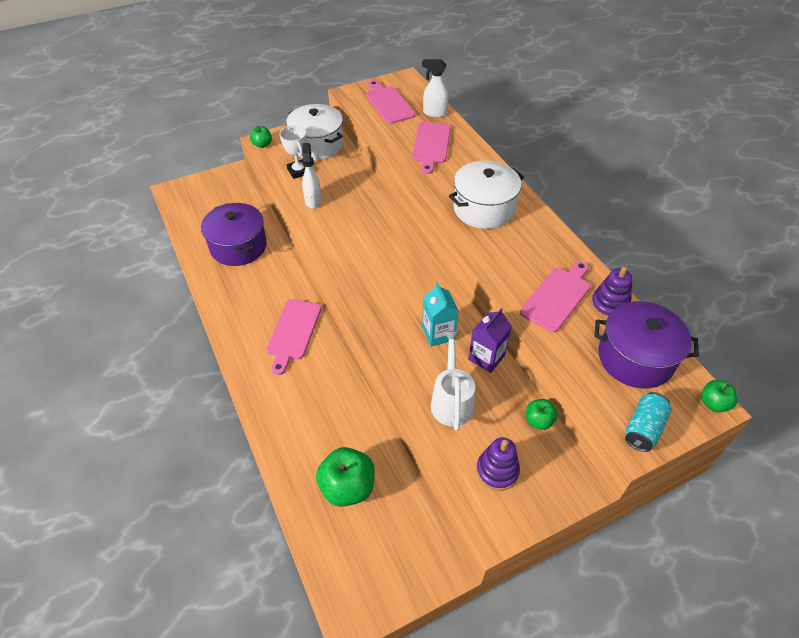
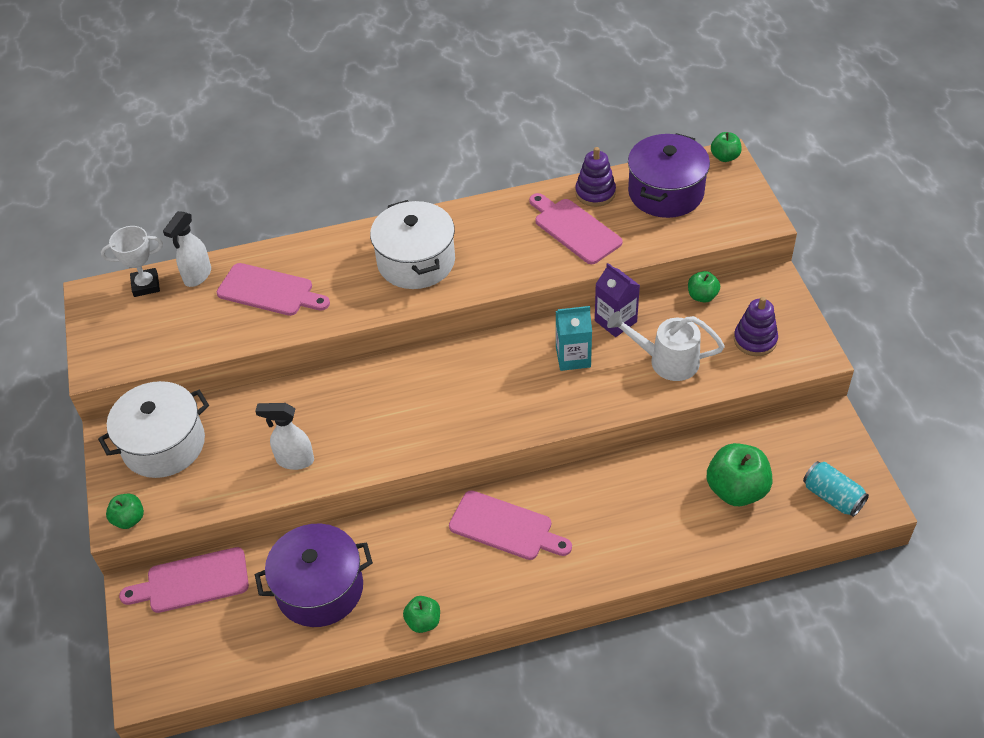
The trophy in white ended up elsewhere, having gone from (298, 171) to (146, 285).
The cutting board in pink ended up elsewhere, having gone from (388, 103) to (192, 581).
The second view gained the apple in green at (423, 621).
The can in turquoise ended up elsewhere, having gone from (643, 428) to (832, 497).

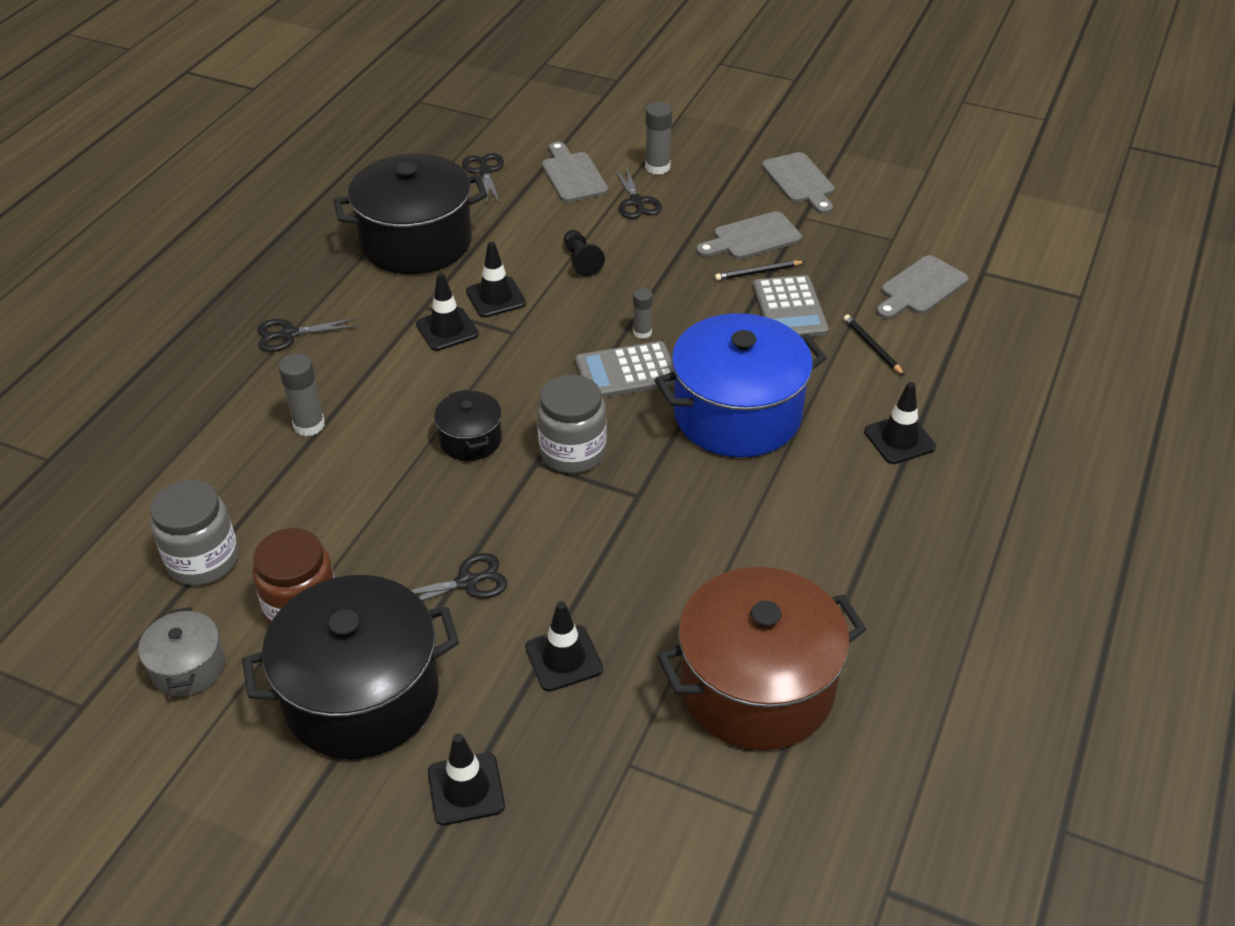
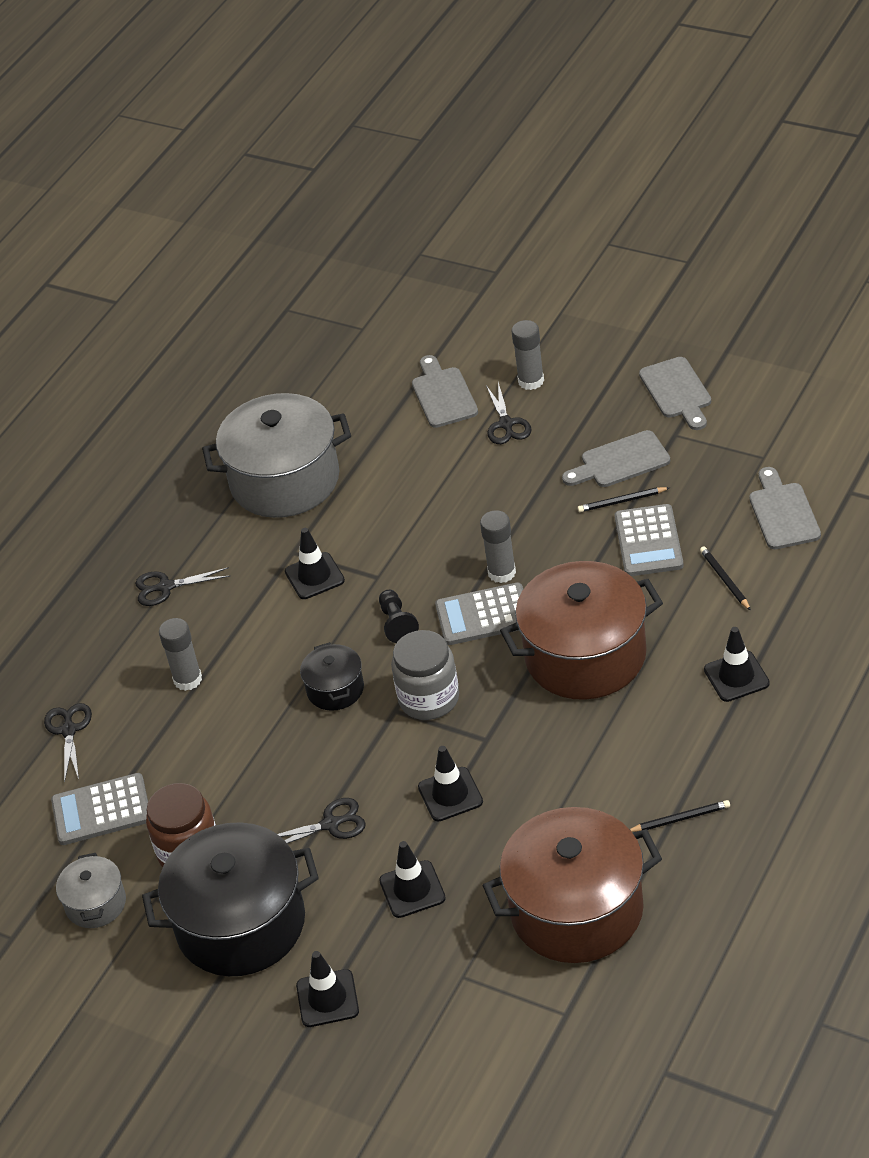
The scissors in black ended up elsewhere, having gone from (485, 171) to (69, 730).
Where the jar in grey stood at (203, 560), the calculator in grey came to stand at (101, 810).
What was the pot in black at (416, 242) turned into the pot in grey at (285, 480).
The pawn in black ended up elsewhere, having gone from (581, 261) to (397, 624).
The traffic cone in black ended up elsewhere, having gone from (496, 297) to (450, 794).
The size of the glue stick in grey at (642, 332) changed by a factor of 1.55.
What was the pot in blue at (737, 414) turned into the pot in brown at (585, 656).
The second view gained the pencil in black at (680, 819).
The cutting board in grey at (920, 288) ended up facing another way, 120 degrees clockwise from before.

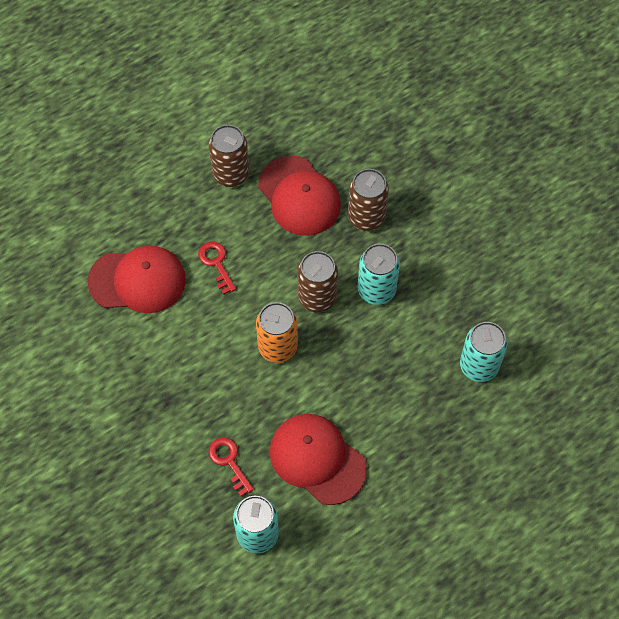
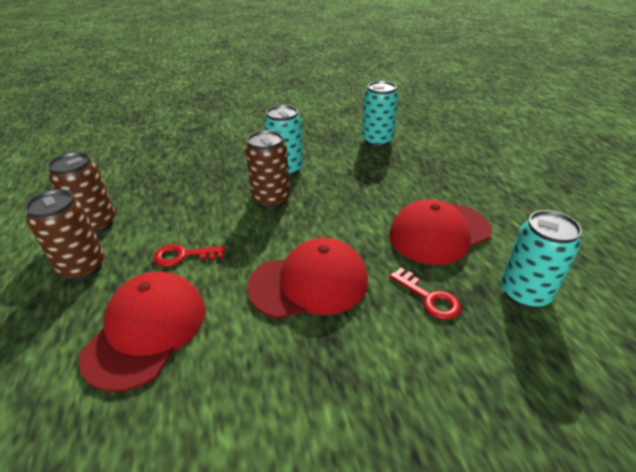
The can in brown ended up elsewhere, having gone from (366, 217) to (83, 267).
The cap in red ended up elsewhere, having gone from (299, 196) to (309, 283).
The key in red at (229, 462) ended up facing another way, 120 degrees counterclockwise from before.
The second view lost the can in orange at (277, 347).

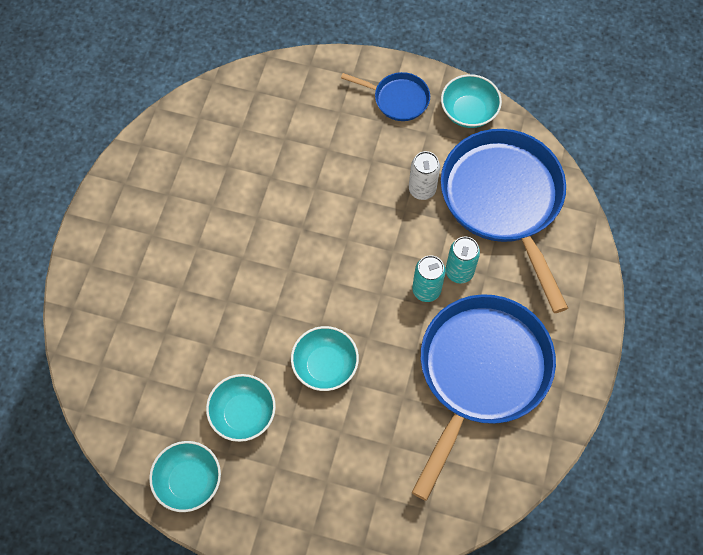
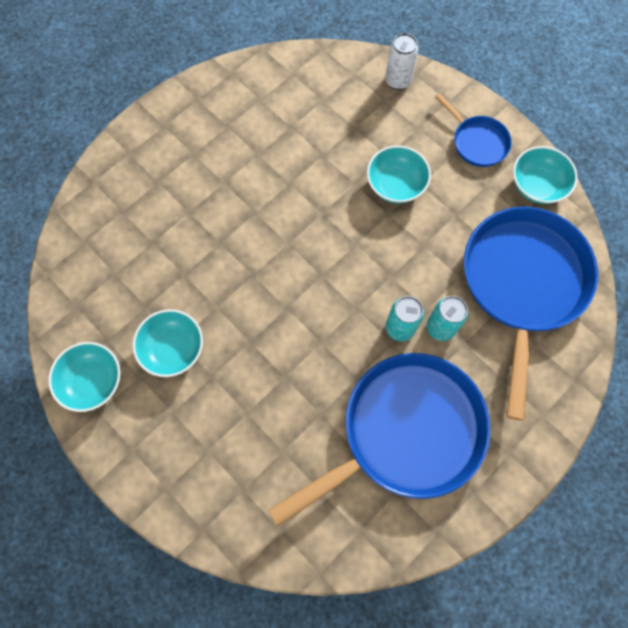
The bowl in turquoise ended up elsewhere, having gone from (325, 365) to (395, 185).
The can in white ended up elsewhere, having gone from (422, 190) to (397, 81).

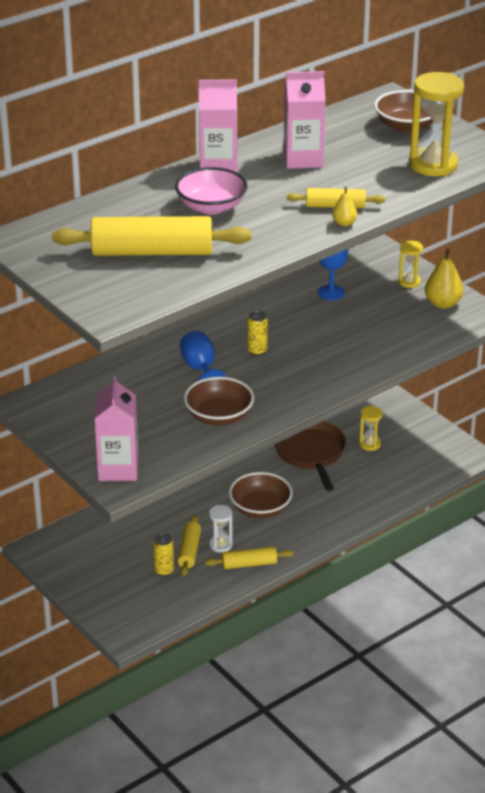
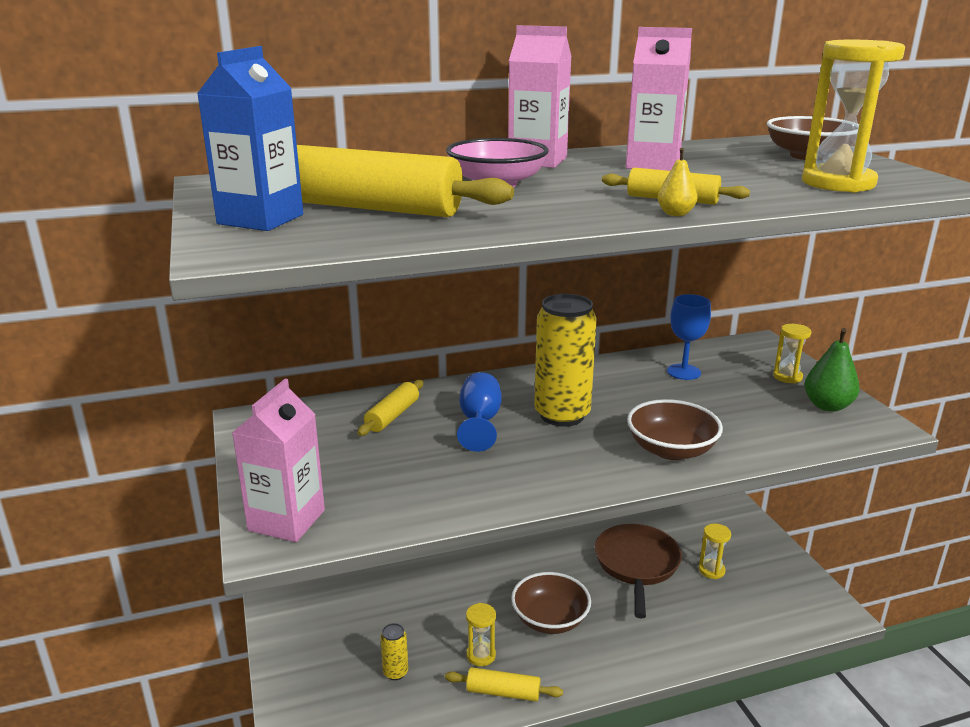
The second view gained the carton in blue at (260, 219).
The rolling pin in yellow ended up elsewhere, having gone from (189, 551) to (392, 416).
What was the hourglass in white at (221, 545) turned into the hourglass in yellow at (481, 655).
The size of the can in yellow at (257, 351) changed by a factor of 2.18.
The bowl in brown ended up elsewhere, having gone from (219, 416) to (671, 450).
What was the pear in yellow at (442, 303) turned into the pear in green at (827, 406).

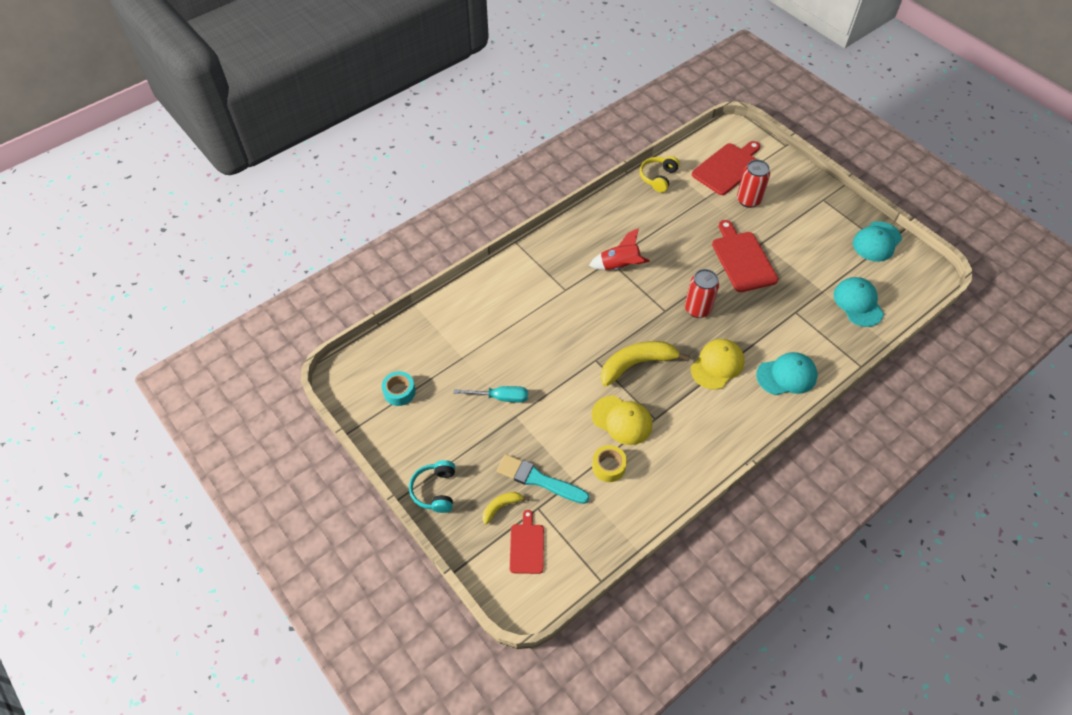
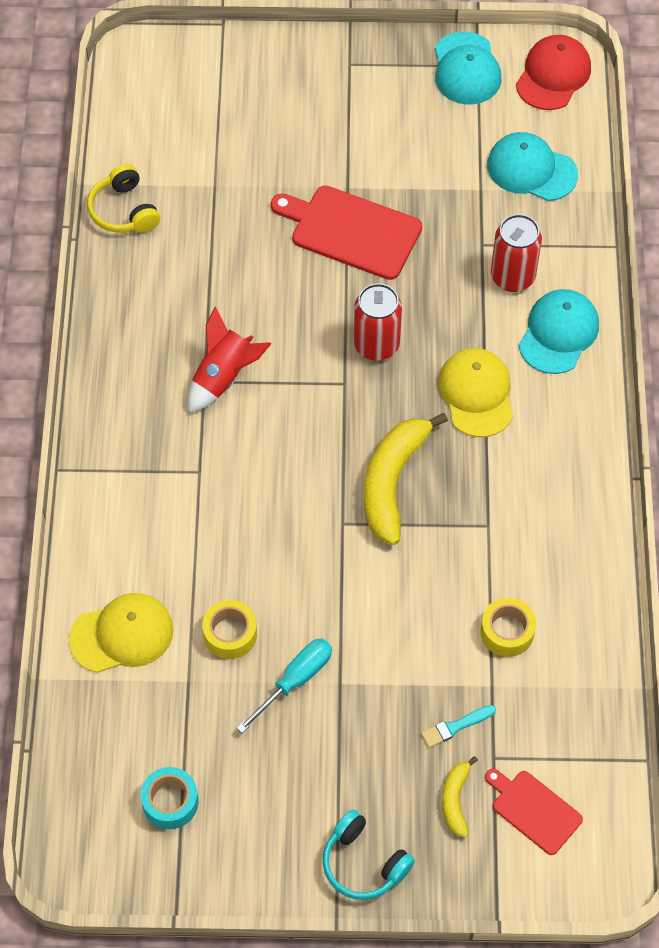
The cap in yellow ended up elsewhere, having gone from (622, 420) to (122, 634).
The second view gained the tape in yellow at (230, 634).
The size of the brush in turquoise at (539, 480) changed by a factor of 0.51.
The can in red ended up elsewhere, having gone from (748, 200) to (512, 277).
The second view gained the cap in red at (553, 75).
The second view lost the cutting board in red at (727, 168).

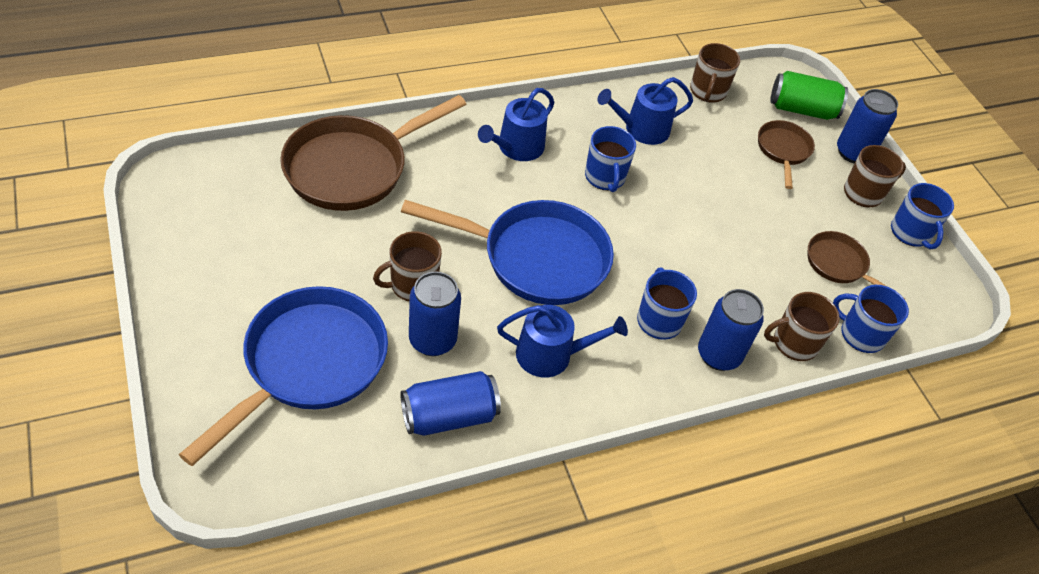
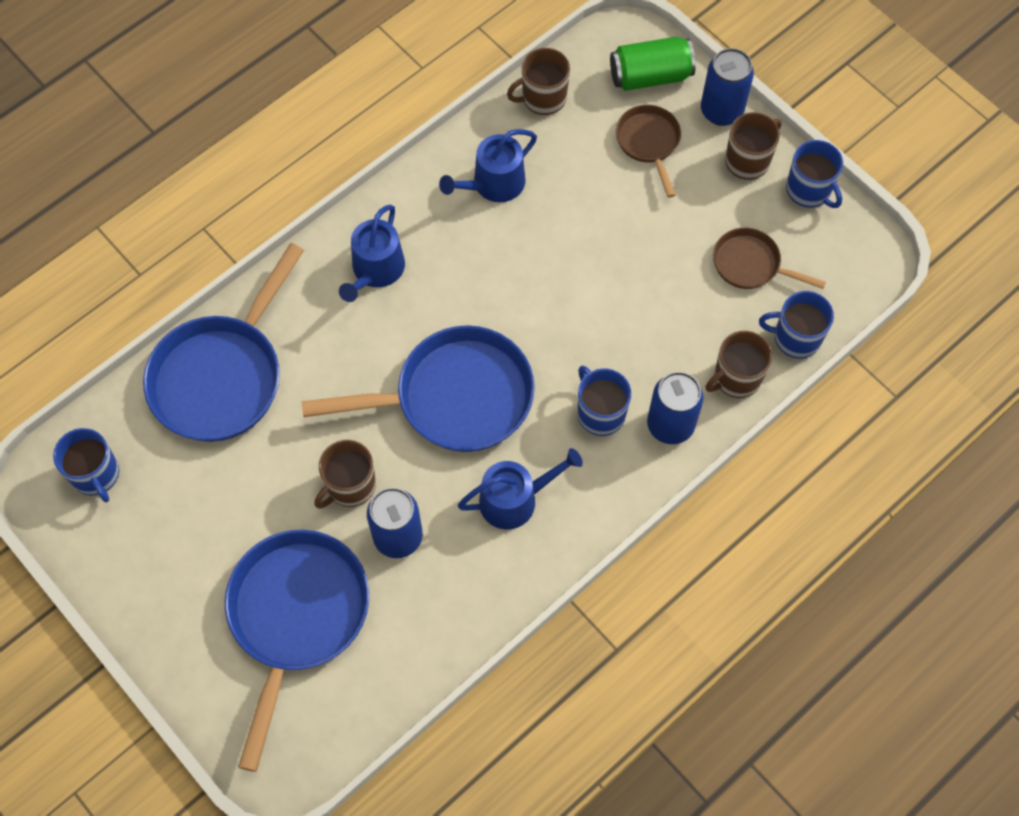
The mug in blue ended up elsewhere, having gone from (605, 177) to (96, 474).
What was the pan in brown at (353, 168) turned into the pan in blue at (222, 376).
The mug in brown at (707, 91) ended up facing another way, 75 degrees clockwise from before.
The second view lost the can in blue at (449, 416).

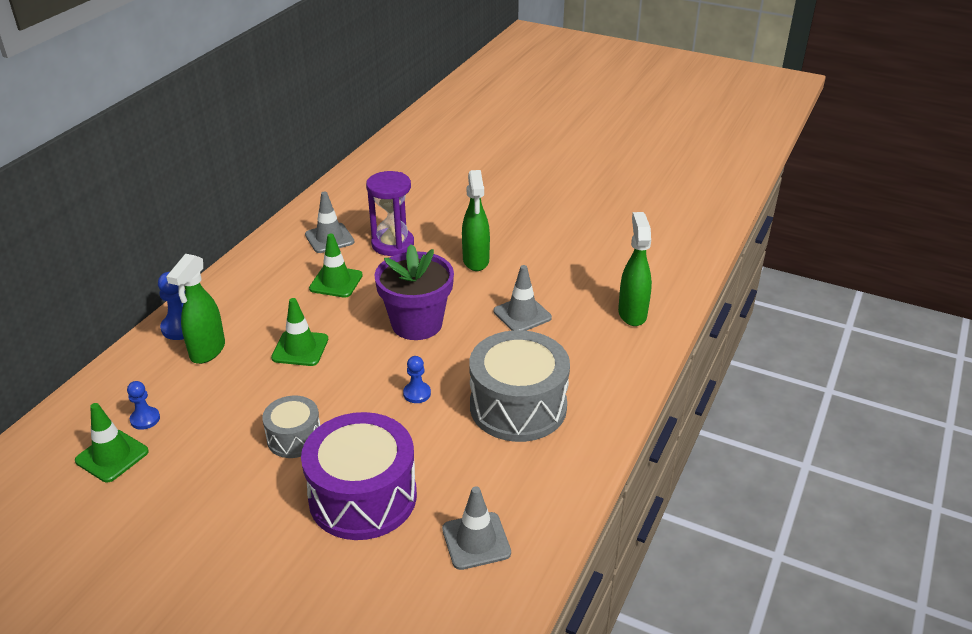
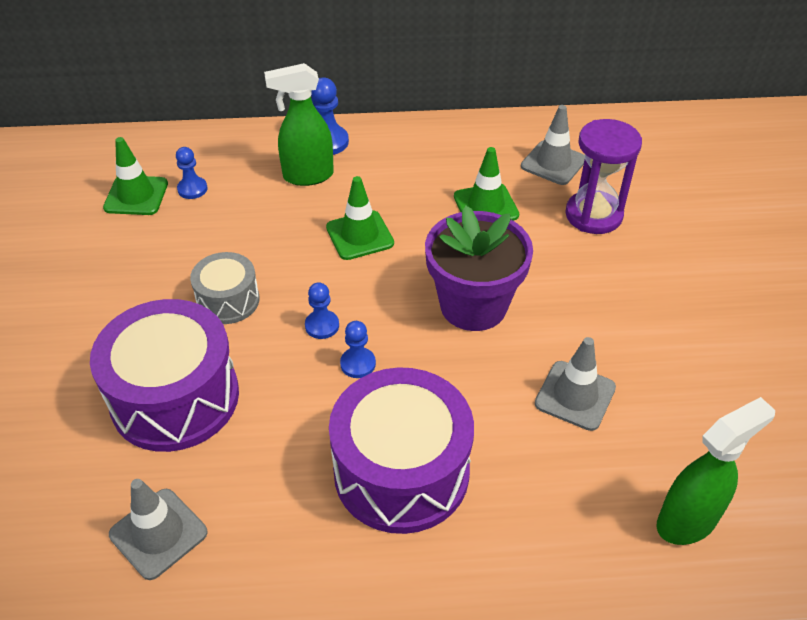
The second view gained the pawn in blue at (322, 325).
What was the drum in grey at (518, 406) turned into the drum in purple at (401, 471).
The second view lost the spray bottle in green at (476, 261).

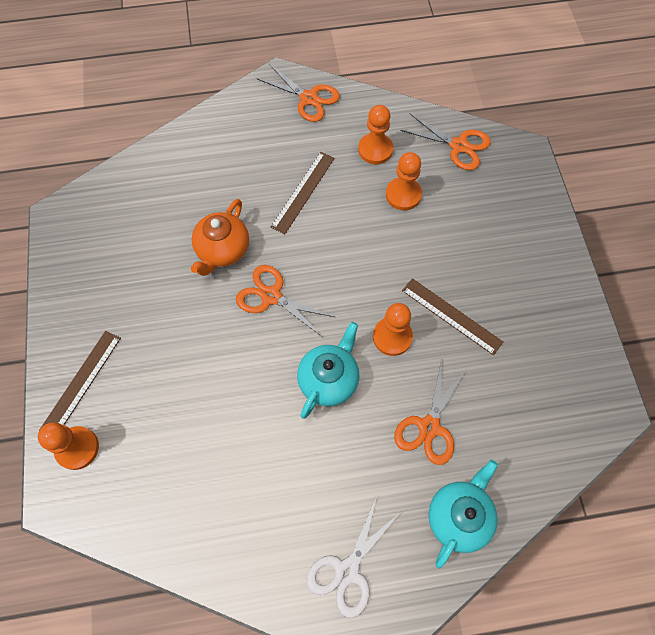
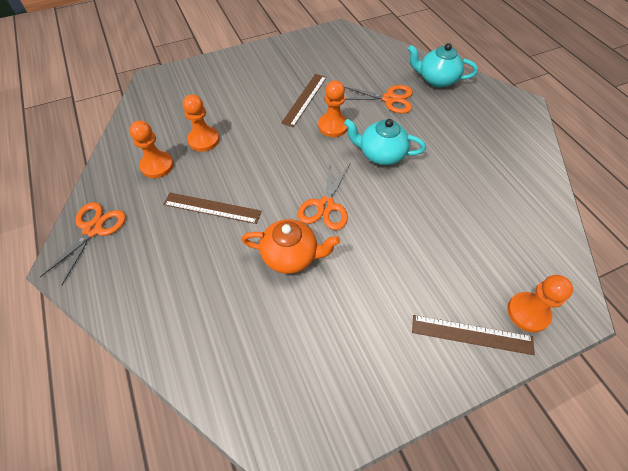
The second view lost the scissors in white at (347, 571).
The second view lost the scissors in orange at (458, 146).

